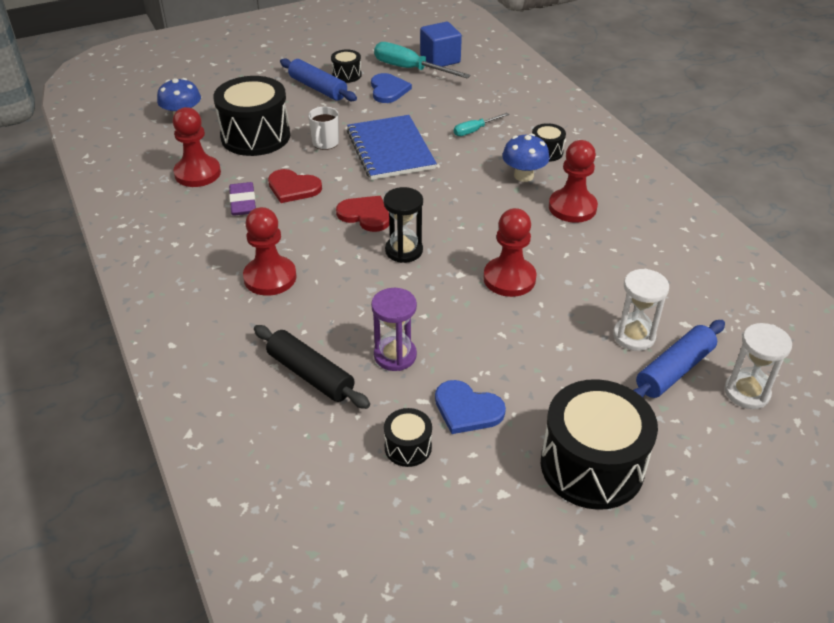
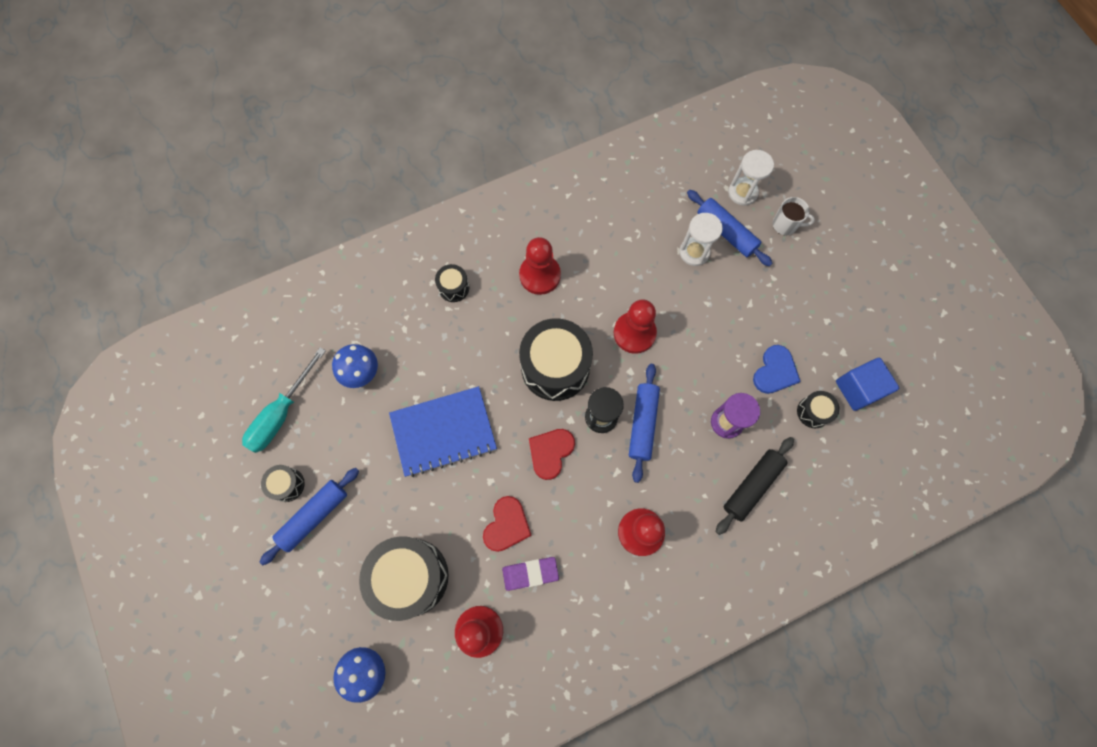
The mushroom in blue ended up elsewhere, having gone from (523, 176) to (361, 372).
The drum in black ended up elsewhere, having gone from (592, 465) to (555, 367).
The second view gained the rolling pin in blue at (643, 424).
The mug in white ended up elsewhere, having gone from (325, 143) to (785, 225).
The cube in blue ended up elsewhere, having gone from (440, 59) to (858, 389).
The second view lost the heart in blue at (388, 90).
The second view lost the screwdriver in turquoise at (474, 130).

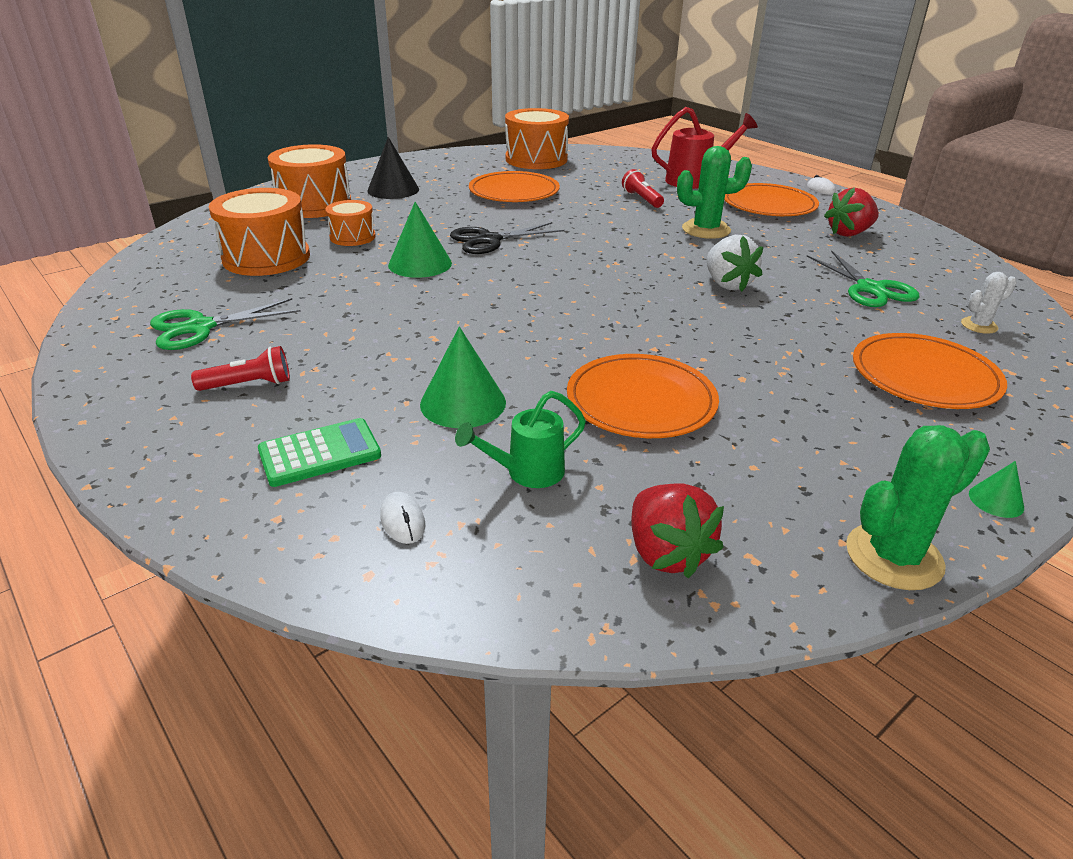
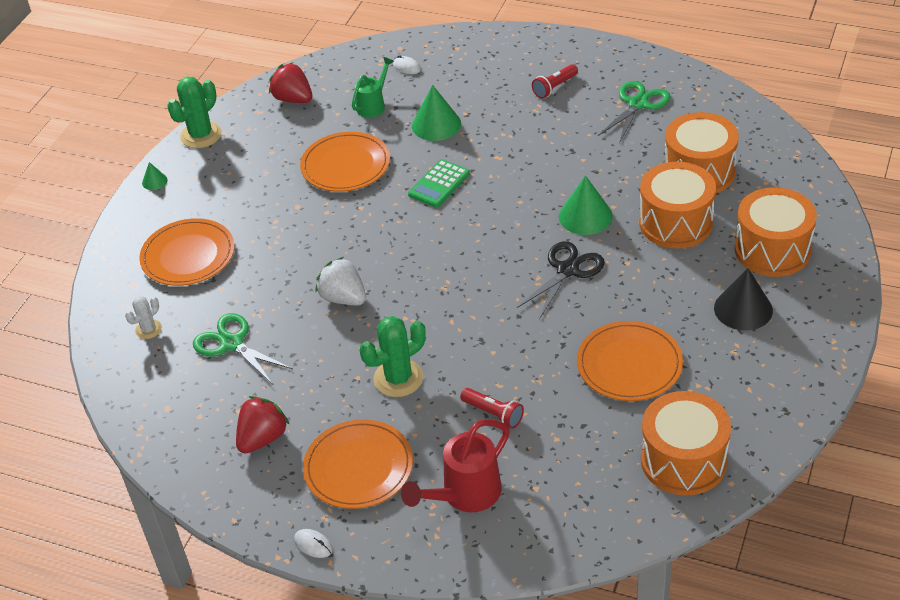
The calculator in green ended up elsewhere, having gone from (320, 453) to (439, 184).
The size of the drum in orange at (352, 237) changed by a factor of 1.77.

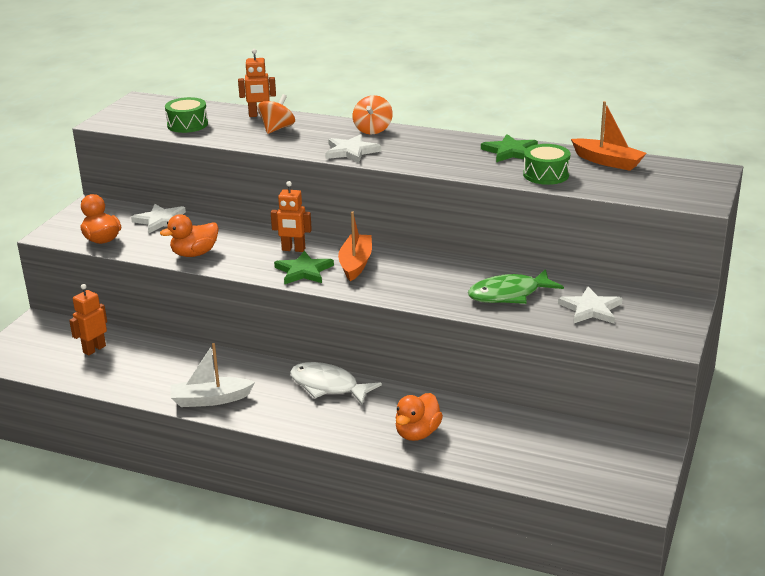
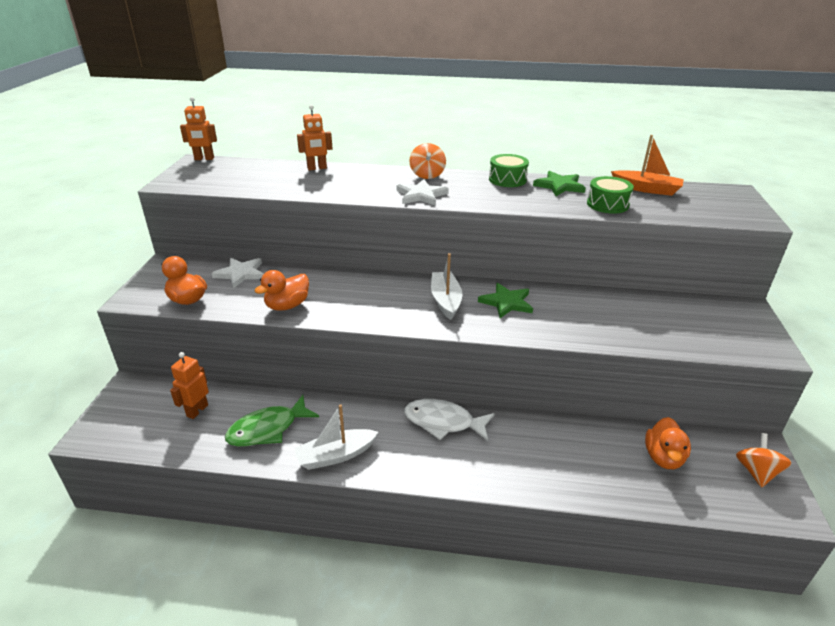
The robot in orange ended up elsewhere, having gone from (293, 249) to (204, 159).
The fish in green ended up elsewhere, having gone from (509, 294) to (267, 429).
What was the boat in orange at (355, 264) turned into the boat in white at (445, 300).
The star in green ended up elsewhere, having gone from (303, 271) to (506, 302).
The drum in green ended up elsewhere, having gone from (187, 124) to (507, 179).
The duck in orange ended up elsewhere, having gone from (417, 433) to (663, 457).
The spinning top in orange ended up elsewhere, having gone from (277, 129) to (756, 472).
The second view lost the star in white at (590, 309).

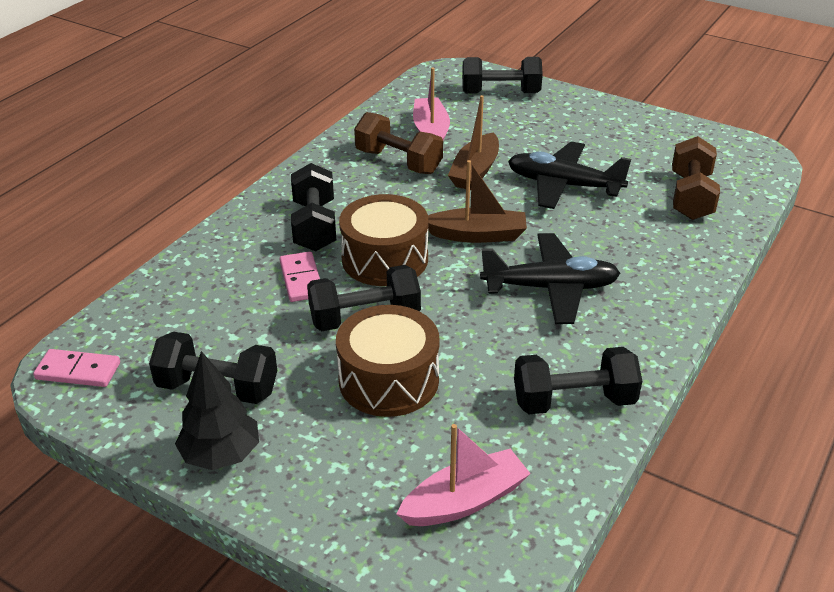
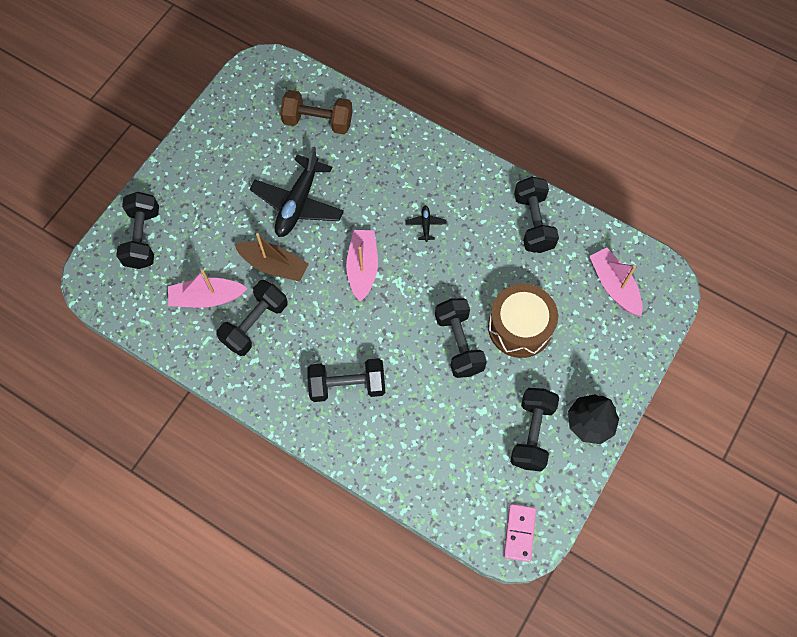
What was the dumbbell in brown at (398, 162) turned into the dumbbell in black at (255, 324).
What was the boat in brown at (477, 235) turned into the boat in pink at (362, 267).
The size of the plane in black at (550, 288) changed by a factor of 0.42.
The second view lost the domino in pink at (301, 279).
The second view lost the drum in brown at (385, 259).

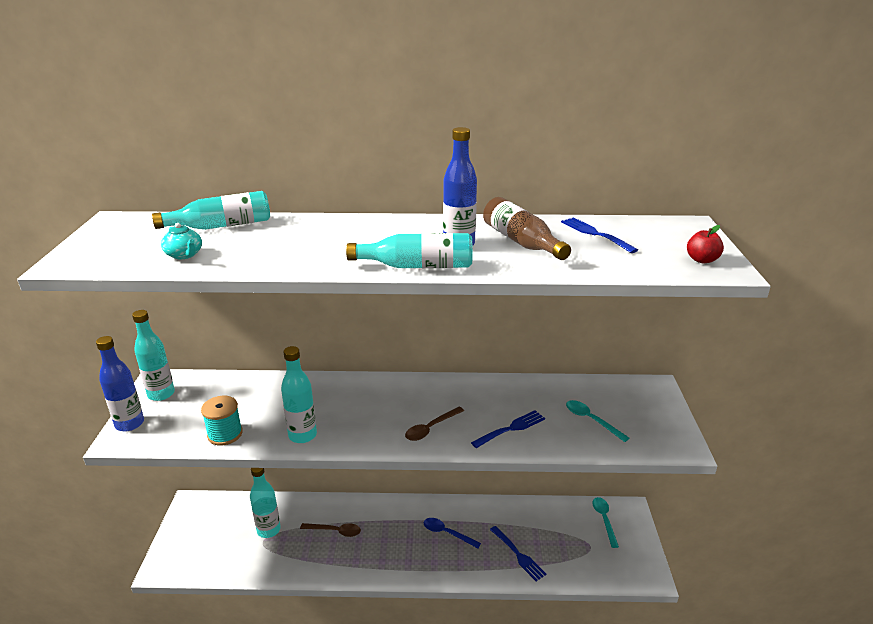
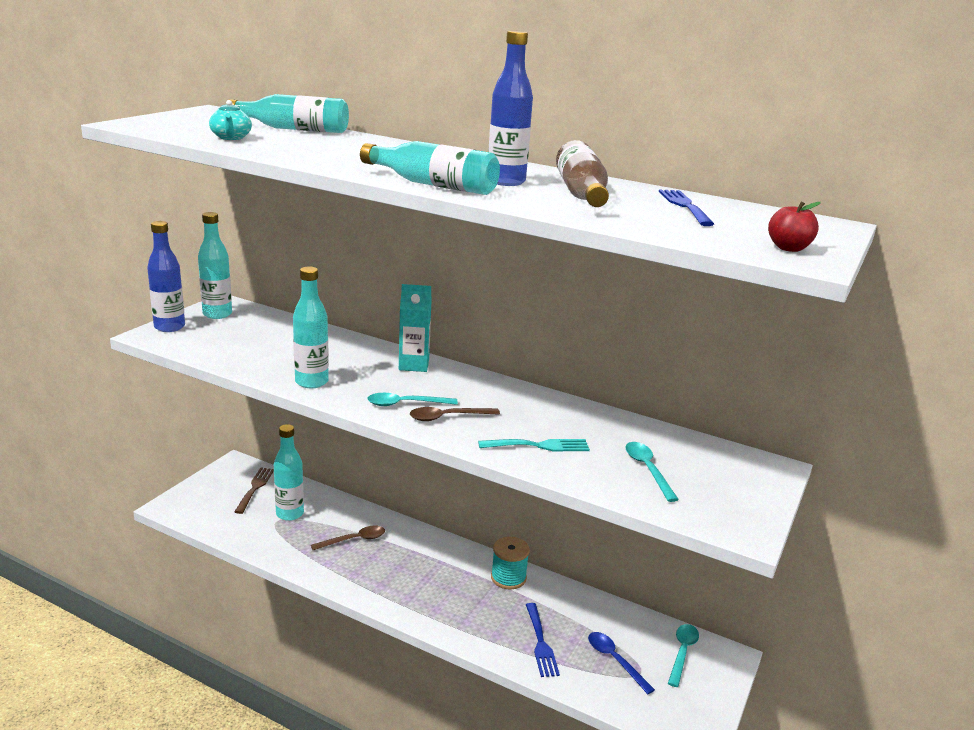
The second view gained the fork in brown at (255, 488).
The spoon in brown at (335, 531) ended up facing another way, 60 degrees counterclockwise from before.
The second view gained the spoon in turquoise at (405, 404).
The second view gained the carton in turquoise at (414, 365).
What was the fork in blue at (511, 428) turned into the fork in turquoise at (539, 446).
The spool in turquoise ended up elsewhere, having gone from (225, 434) to (508, 578).
The spoon in blue ended up elsewhere, having gone from (447, 533) to (615, 660).

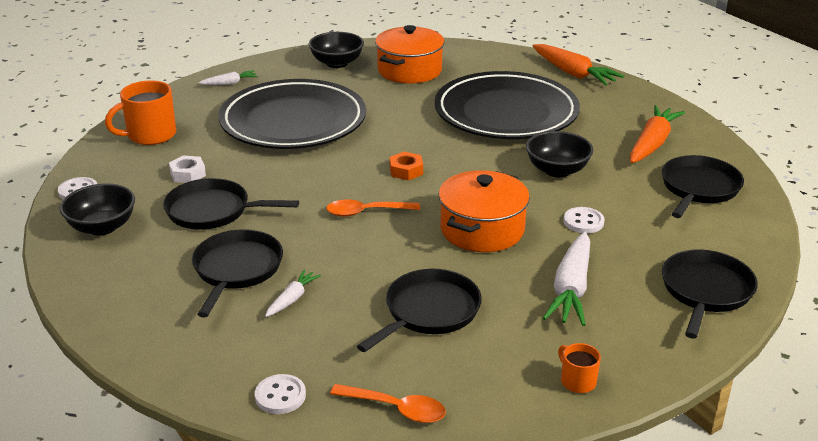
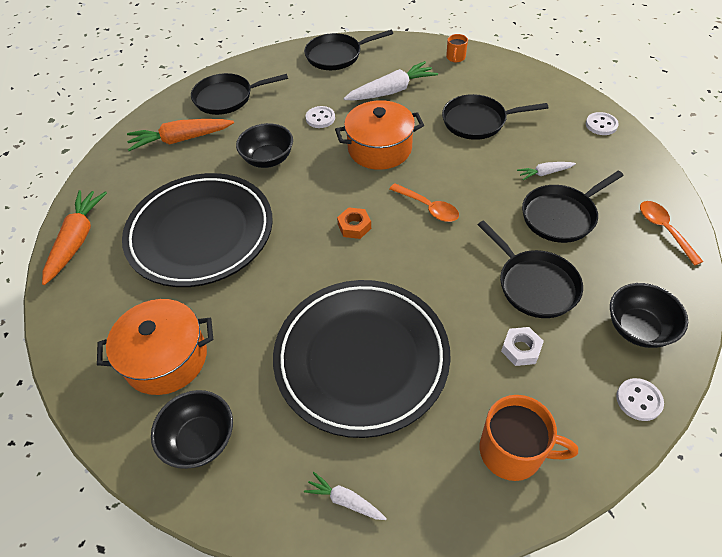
The spoon in orange ended up elsewhere, having gone from (396, 409) to (664, 230).

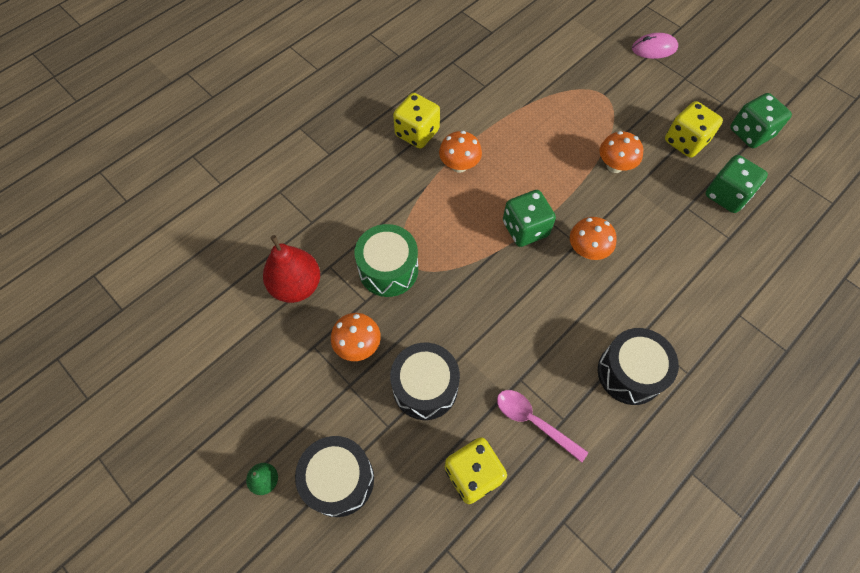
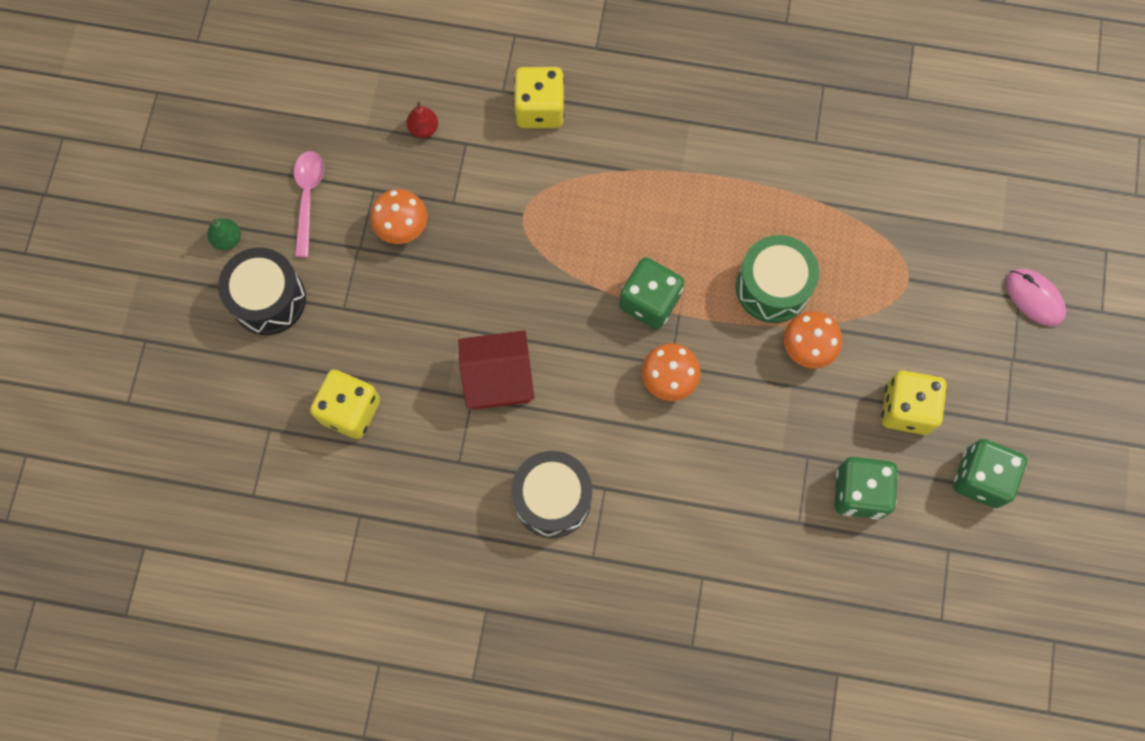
The spoon in pink ended up elsewhere, having gone from (533, 421) to (308, 197).
The size of the pear in red at (296, 285) changed by a factor of 0.48.
The second view gained the house in red at (498, 378).
The dice in yellow ended up elsewhere, having gone from (417, 133) to (540, 109).
The drum in green ended up elsewhere, having gone from (388, 269) to (772, 287).
The second view lost the drum in black at (425, 387).
The second view lost the mushroom in orange at (459, 165).

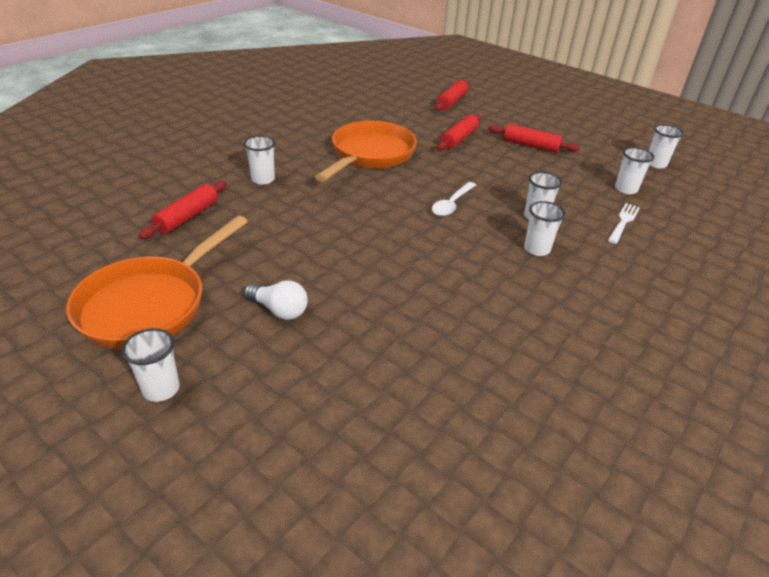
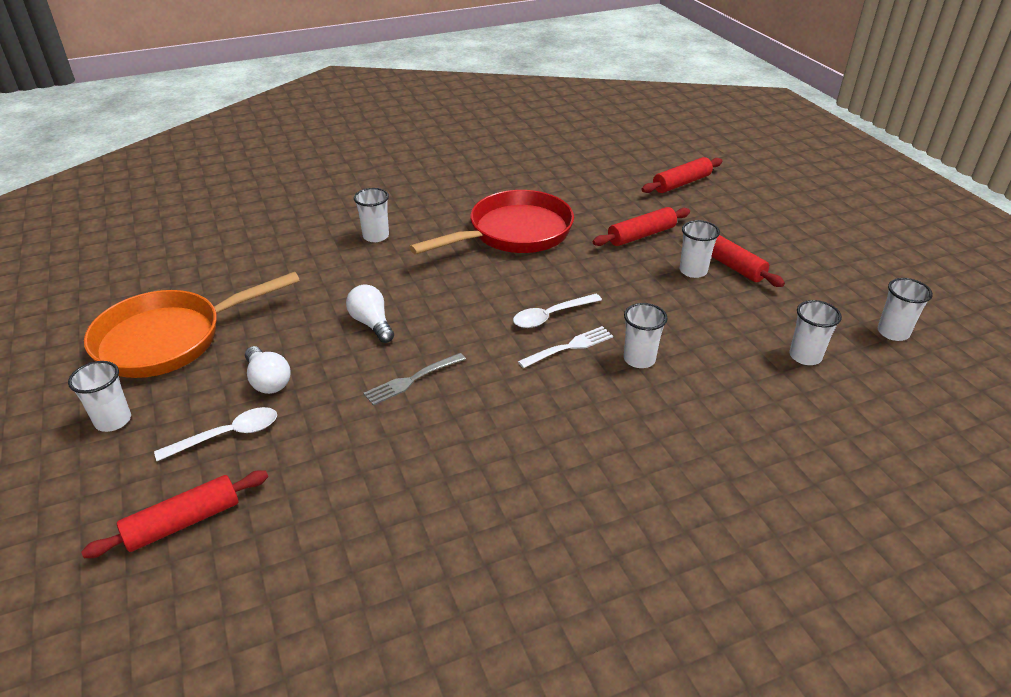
The rolling pin in red ended up elsewhere, having gone from (187, 217) to (183, 522).
The second view gained the spoon in white at (228, 435).
The second view gained the light bulb in white at (372, 324).
The second view gained the fork in grey at (412, 380).
What was the pan in orange at (370, 155) turned into the pan in red at (513, 233).
The fork in white ended up elsewhere, having gone from (623, 222) to (569, 347).
The cup in white ended up elsewhere, having gone from (537, 249) to (693, 271).

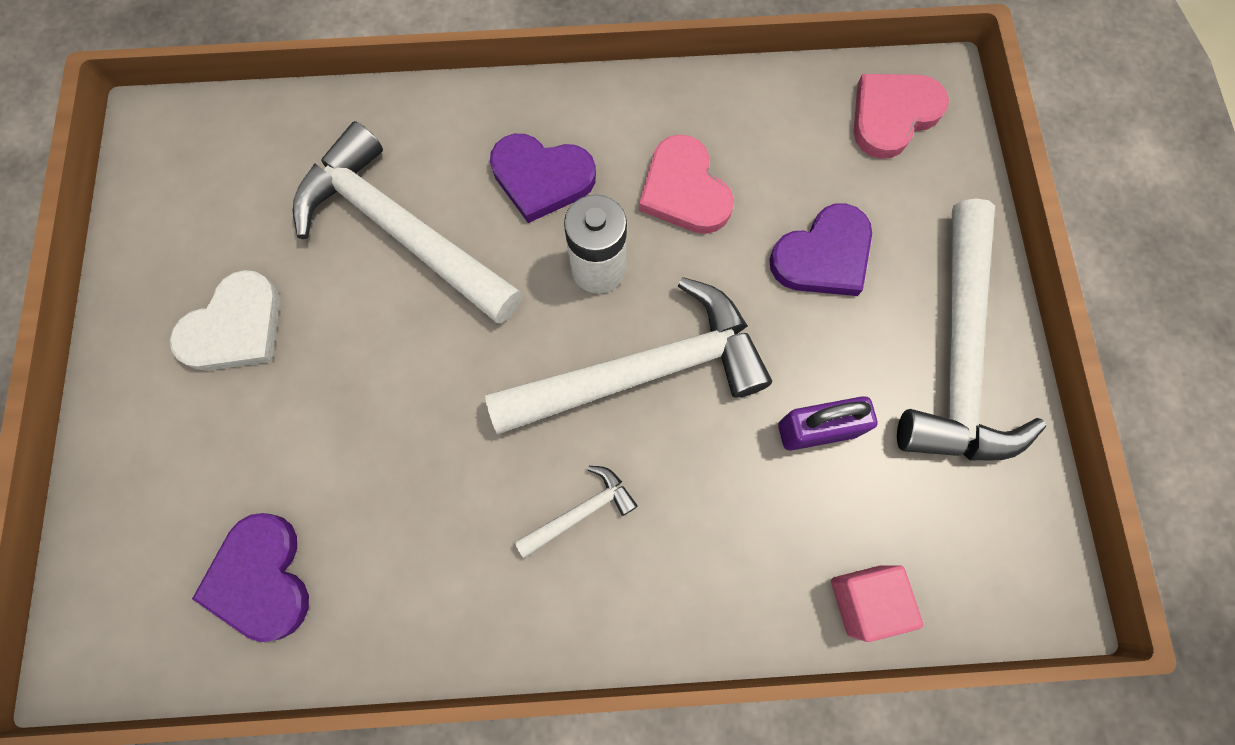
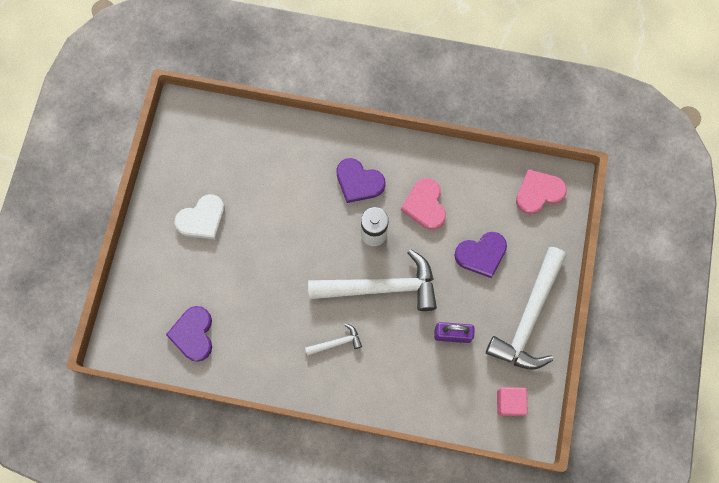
The cube in pink ended up elsewhere, having gone from (864, 600) to (509, 402).
The second view lost the hammer in white at (402, 231).

